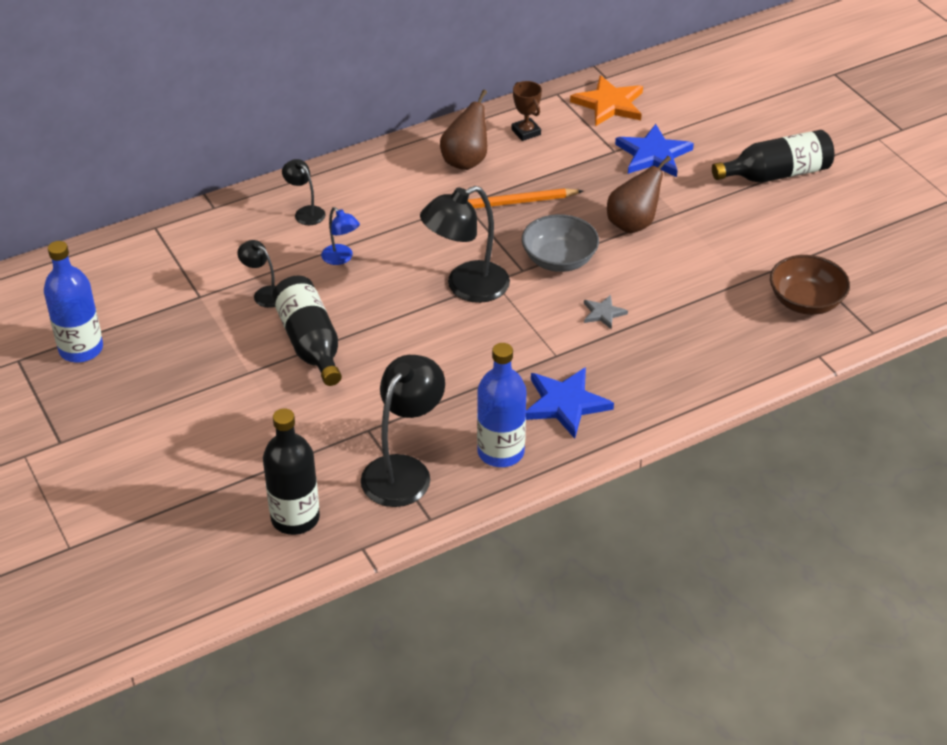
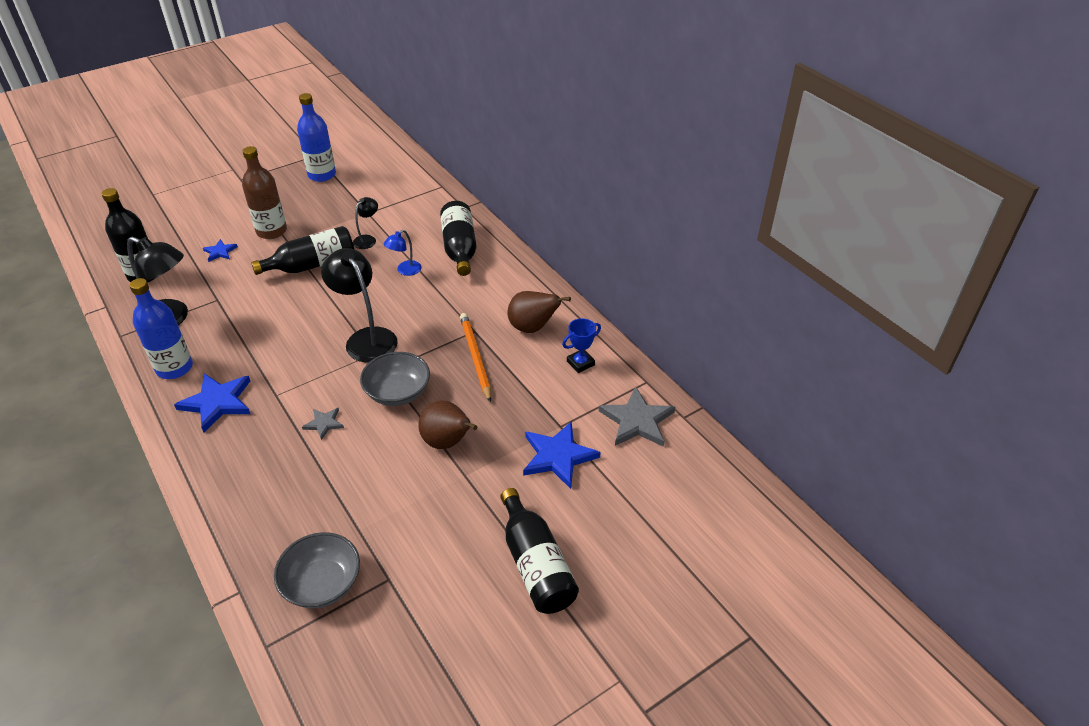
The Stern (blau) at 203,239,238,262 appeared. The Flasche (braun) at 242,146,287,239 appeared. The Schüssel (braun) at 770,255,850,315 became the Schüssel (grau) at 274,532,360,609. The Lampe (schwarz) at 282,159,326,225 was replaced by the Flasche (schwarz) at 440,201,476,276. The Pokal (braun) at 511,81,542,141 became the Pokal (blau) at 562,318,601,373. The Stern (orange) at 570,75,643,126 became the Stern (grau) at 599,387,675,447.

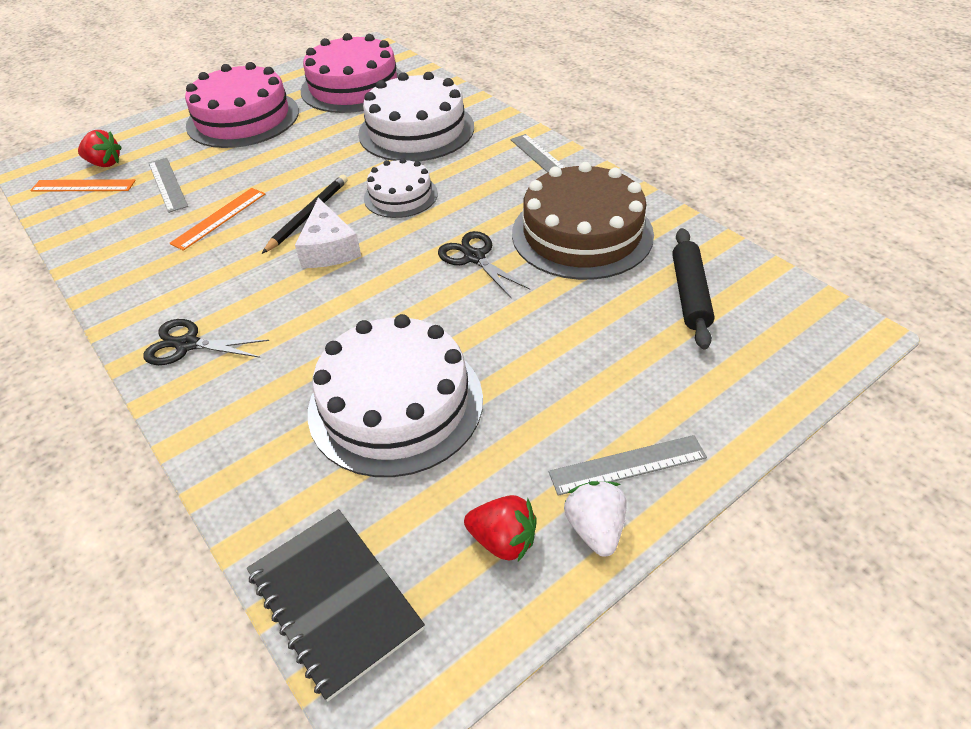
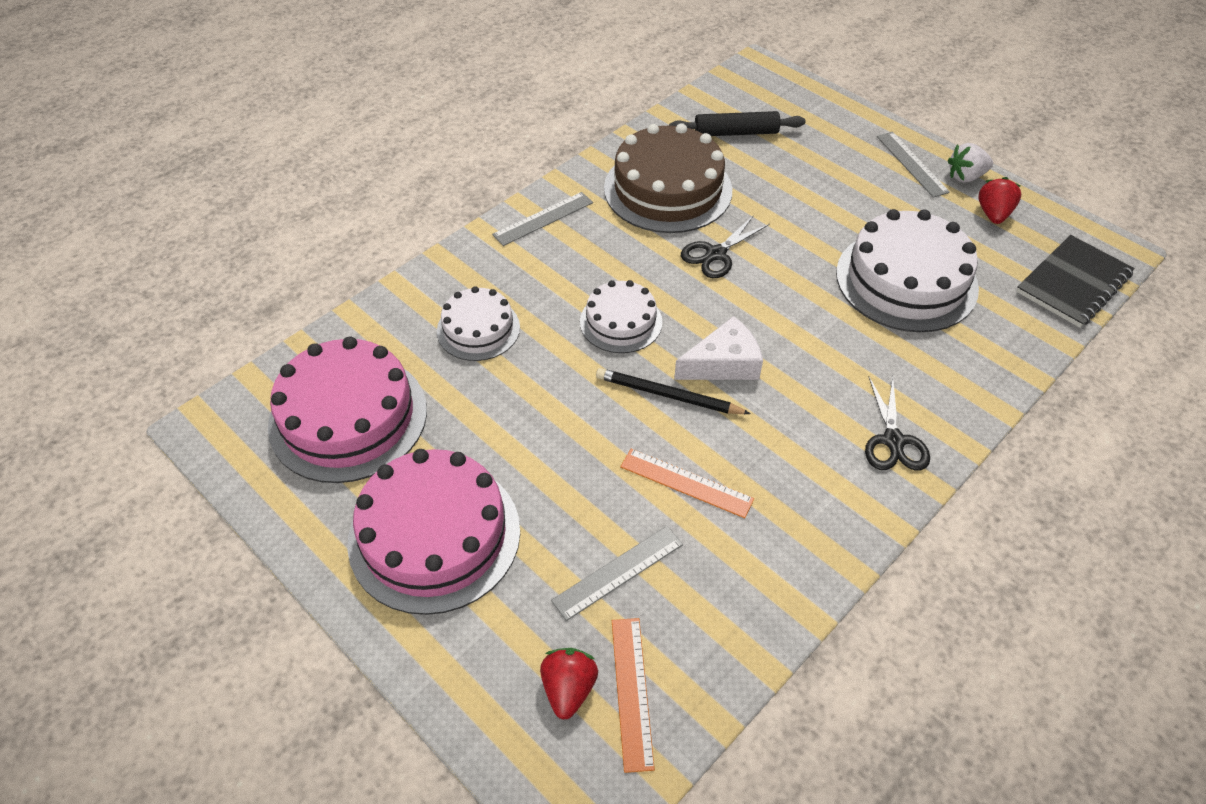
The Kuchen (weiß) at 358,72,474,162 changed to 0.57 times the size.

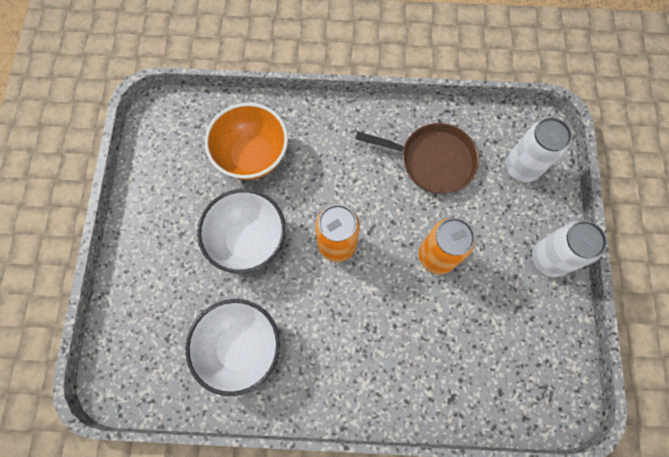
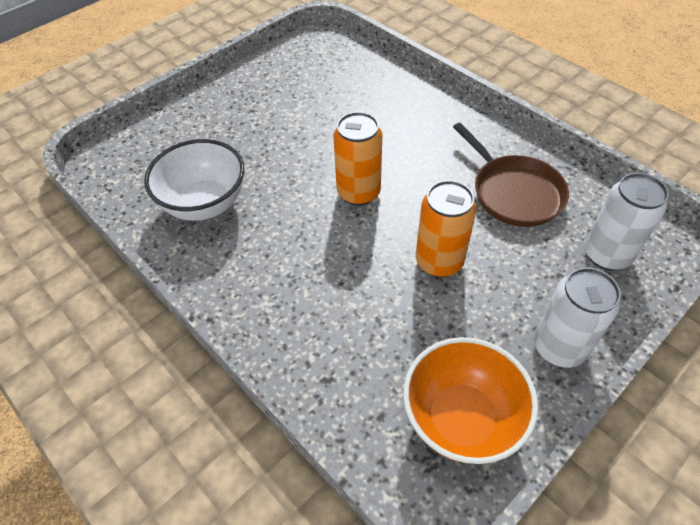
The Schüssel (orange) moved from 205,103,288,180 to 403,337,538,464. The Schüssel (weiß) at 197,189,286,273 disappeared.

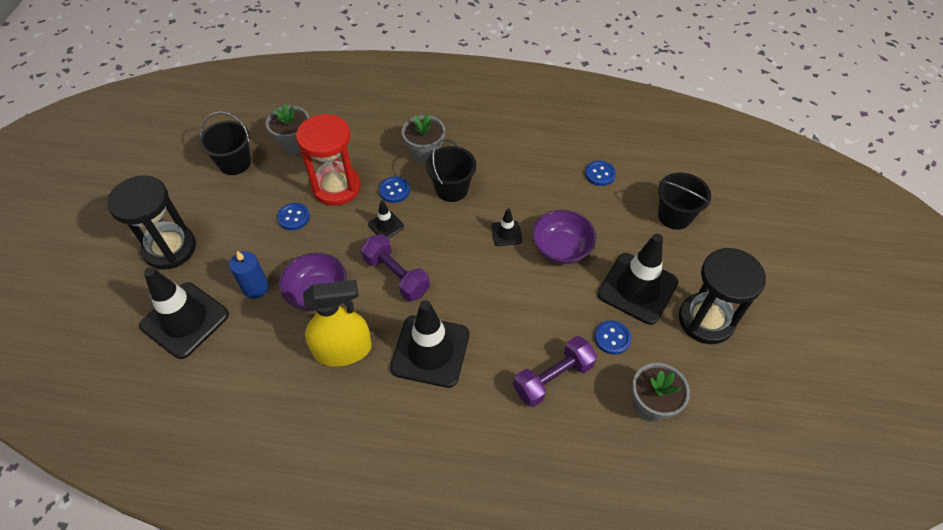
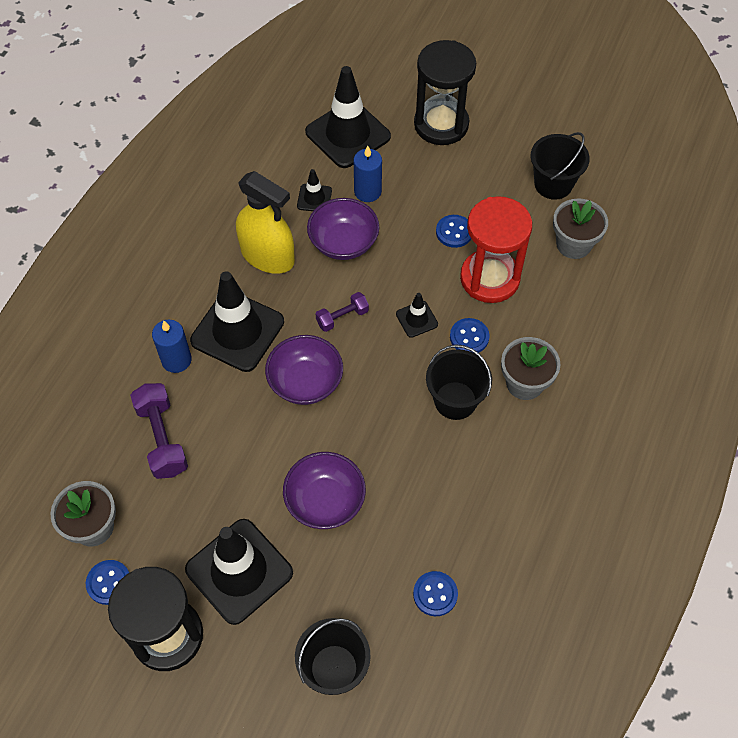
The Knopf (blau) moved from 595,321,631,354 to 86,560,130,605. The Kerze (blau) at 152,320,192,373 appeared. The Sprühflasche (gelb) at 303,280,372,366 turned 60 degrees counterclockwise. The Schüssel (lila) at 265,335,343,405 appeared. The Leitkegel (schwarz) moved from 491,208,522,246 to 297,169,332,211. The Hantel (lila) at 361,234,430,301 changed to 0.60 times the size.

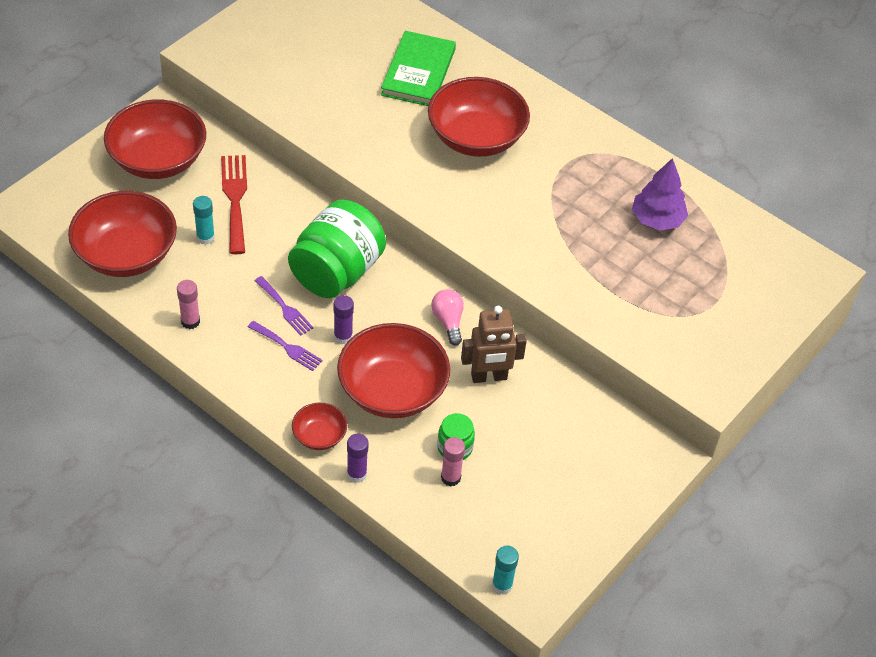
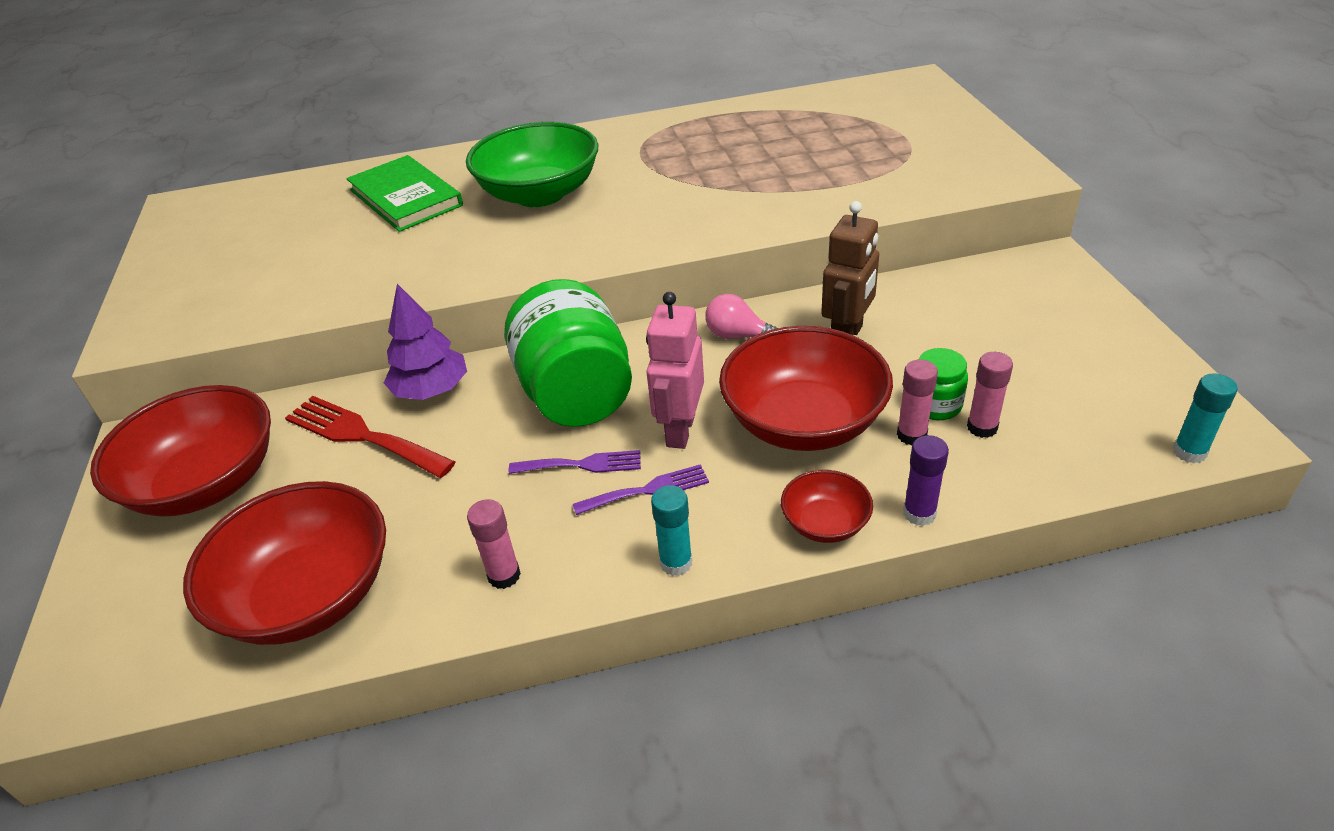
The Baum (lila) moved from 632,158,688,230 to 384,284,467,400. The Schüssel (rot) at 428,77,530,157 became the Schüssel (grün) at 466,122,598,207. The Klebestift (lila) at 334,295,354,344 was replaced by the Roboter (rosa) at 646,292,704,449. The Klebestift (türkis) moved from 193,196,215,245 to 651,485,692,576. The Klebestift (rosa) at 897,360,938,445 appeared.

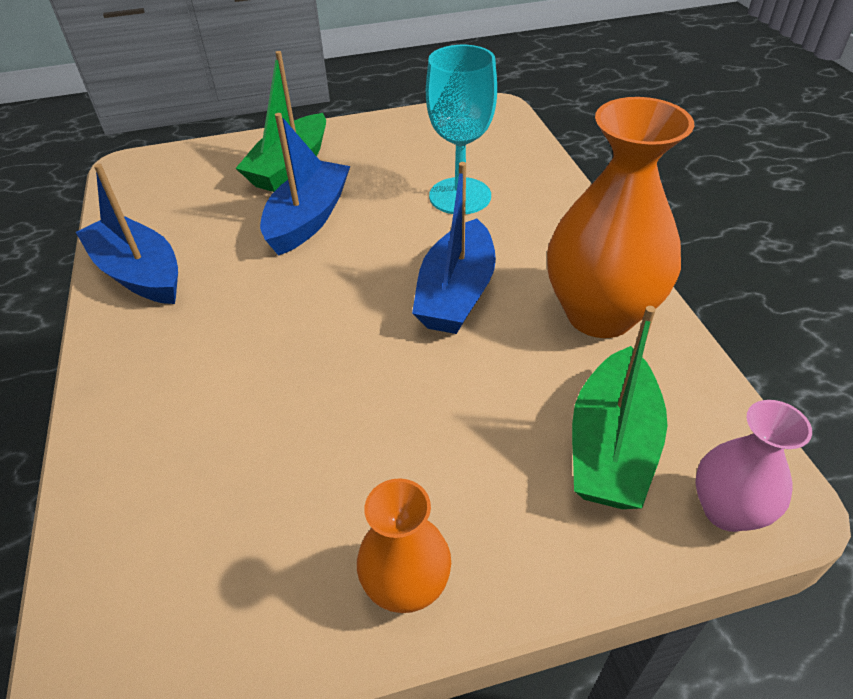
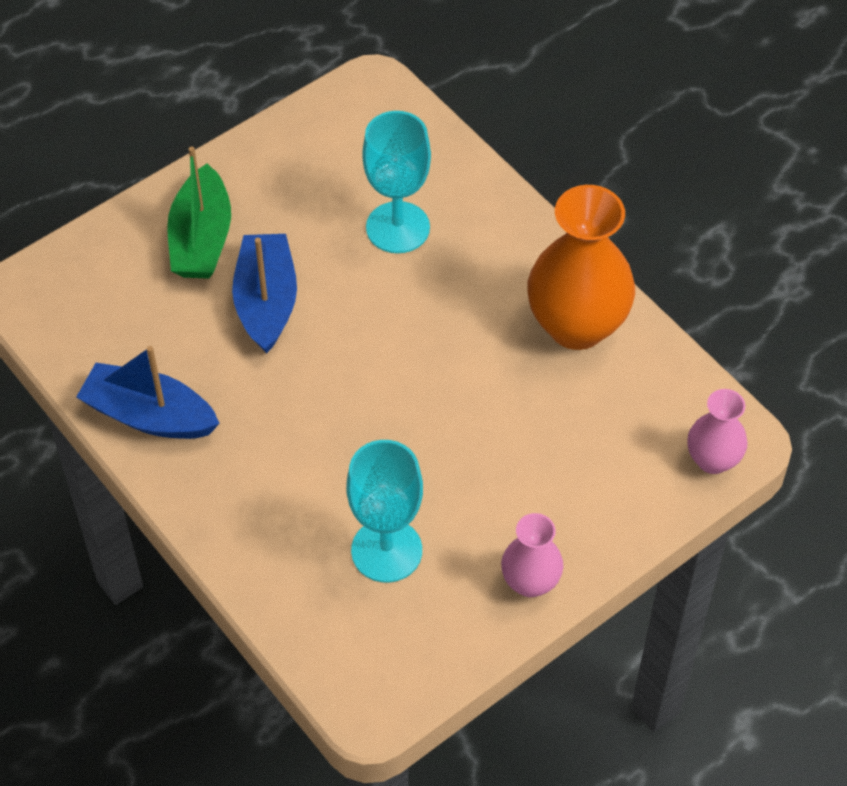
The Kelch (türkis) at 346,440,423,583 appeared. The Vase (orange) at 357,478,451,613 became the Vase (rosa) at 501,513,563,597. The Boot (blau) at 412,162,496,334 disappeared. The Boot (grün) at 572,306,667,509 disappeared.

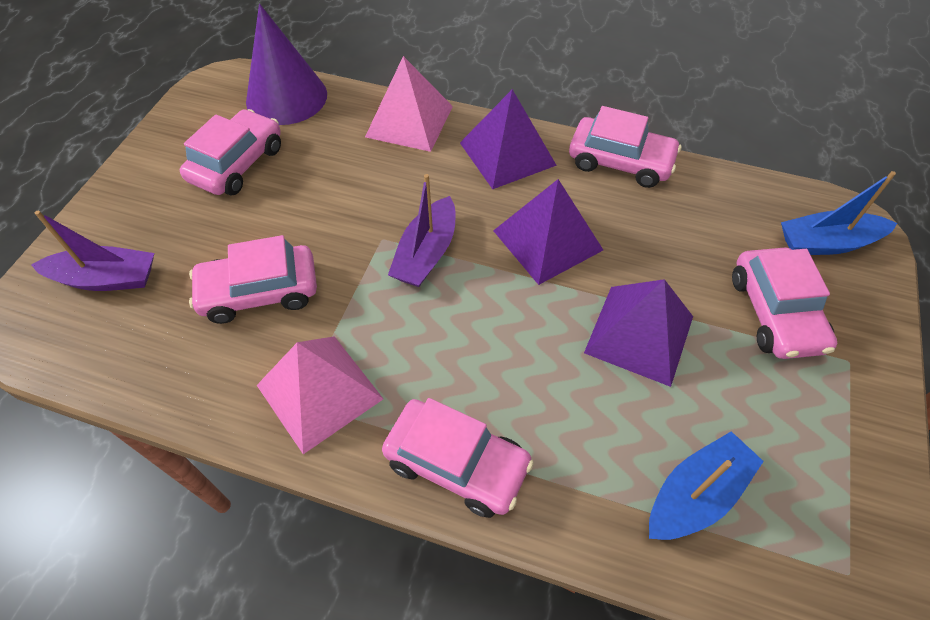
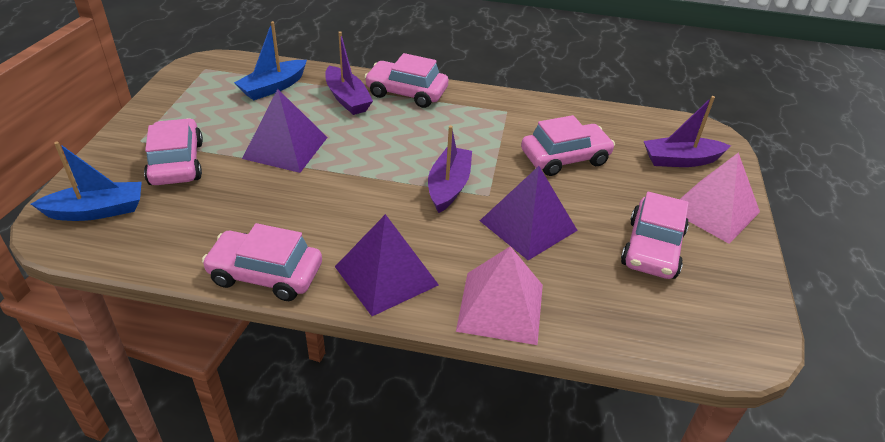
The Boot (lila) at 325,31,373,115 appeared. The Pyramide (lila) moved from 493,179,603,285 to 480,166,578,260. The Pyramide (rosa) moved from 257,336,383,454 to 680,153,760,244. The Kegel (lila) at 246,4,327,125 disappeared.

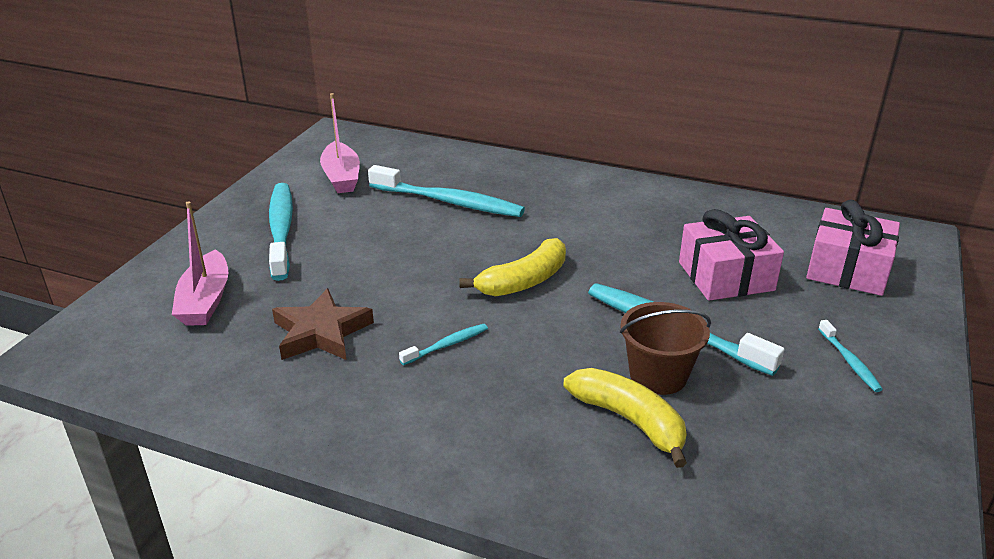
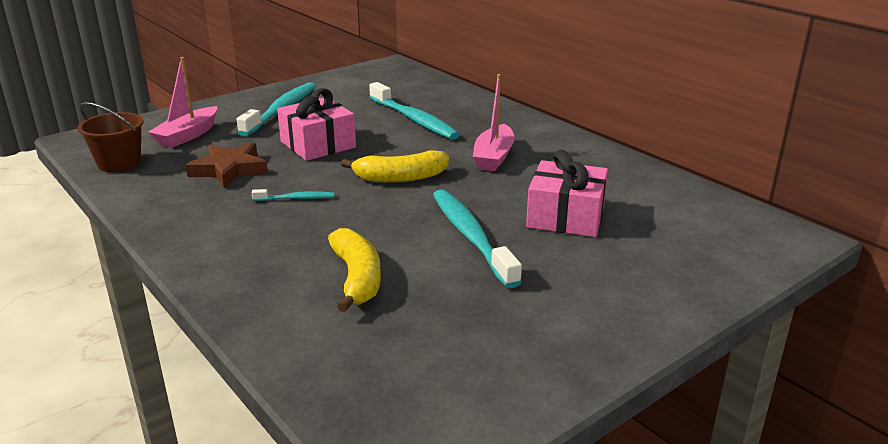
The Eimer (braun) moved from 620,302,711,395 to 77,102,144,172. The Geschenk (rosa) moved from 806,200,900,296 to 277,88,356,161. The Boot (rosa) moved from 320,93,360,193 to 473,74,515,171. The Zahnbürste (türkis) at 818,320,883,392 disappeared.

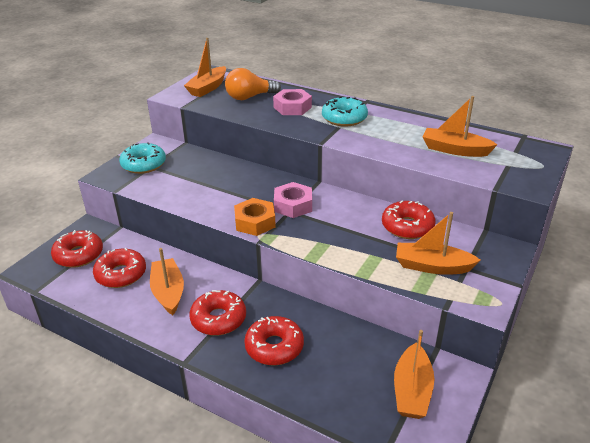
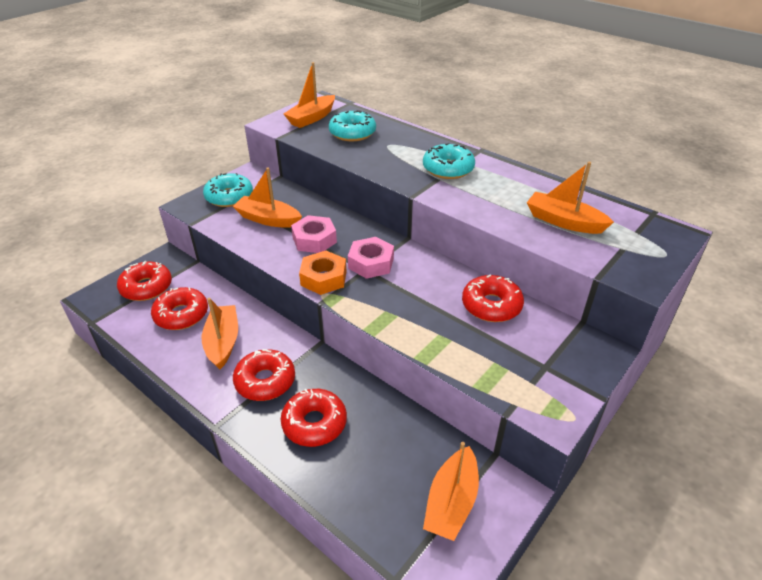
The Boot (orange) moved from 396,212,481,275 to 233,167,302,228. The Sechskantmutter (rosa) moved from 273,89,312,115 to 291,215,337,253. The Glühbirne (orange) at 225,68,281,100 was replaced by the Donut (türkis) at 329,110,376,142.

